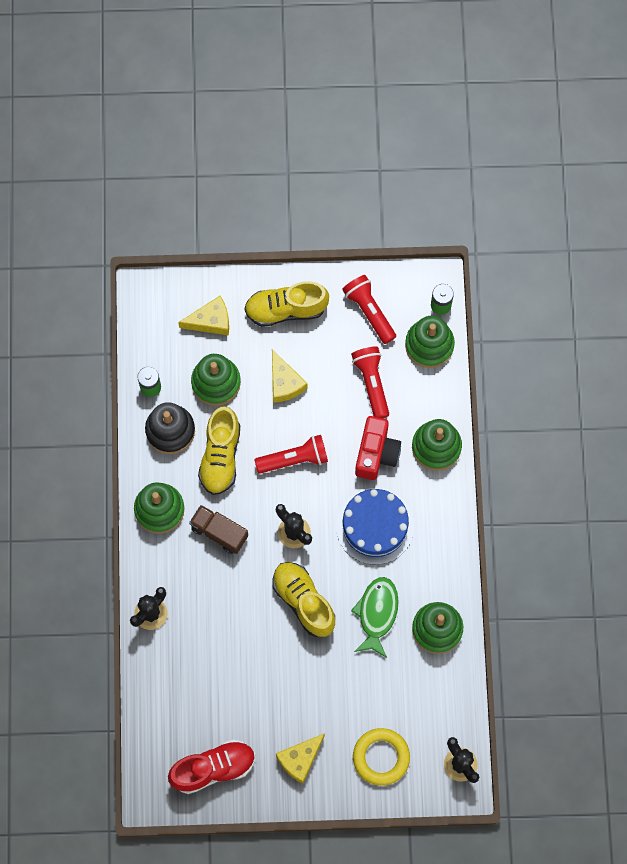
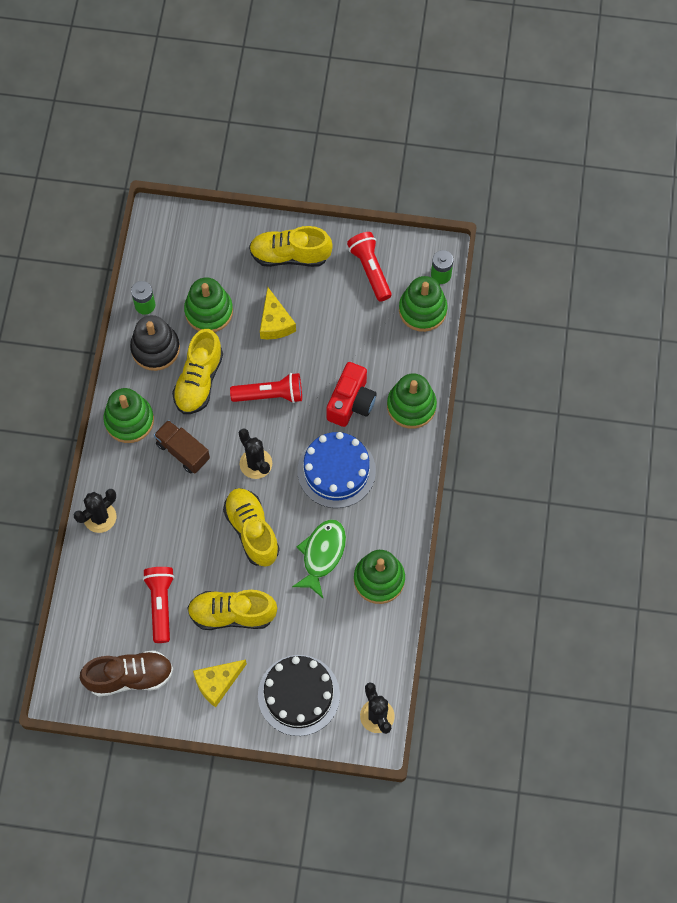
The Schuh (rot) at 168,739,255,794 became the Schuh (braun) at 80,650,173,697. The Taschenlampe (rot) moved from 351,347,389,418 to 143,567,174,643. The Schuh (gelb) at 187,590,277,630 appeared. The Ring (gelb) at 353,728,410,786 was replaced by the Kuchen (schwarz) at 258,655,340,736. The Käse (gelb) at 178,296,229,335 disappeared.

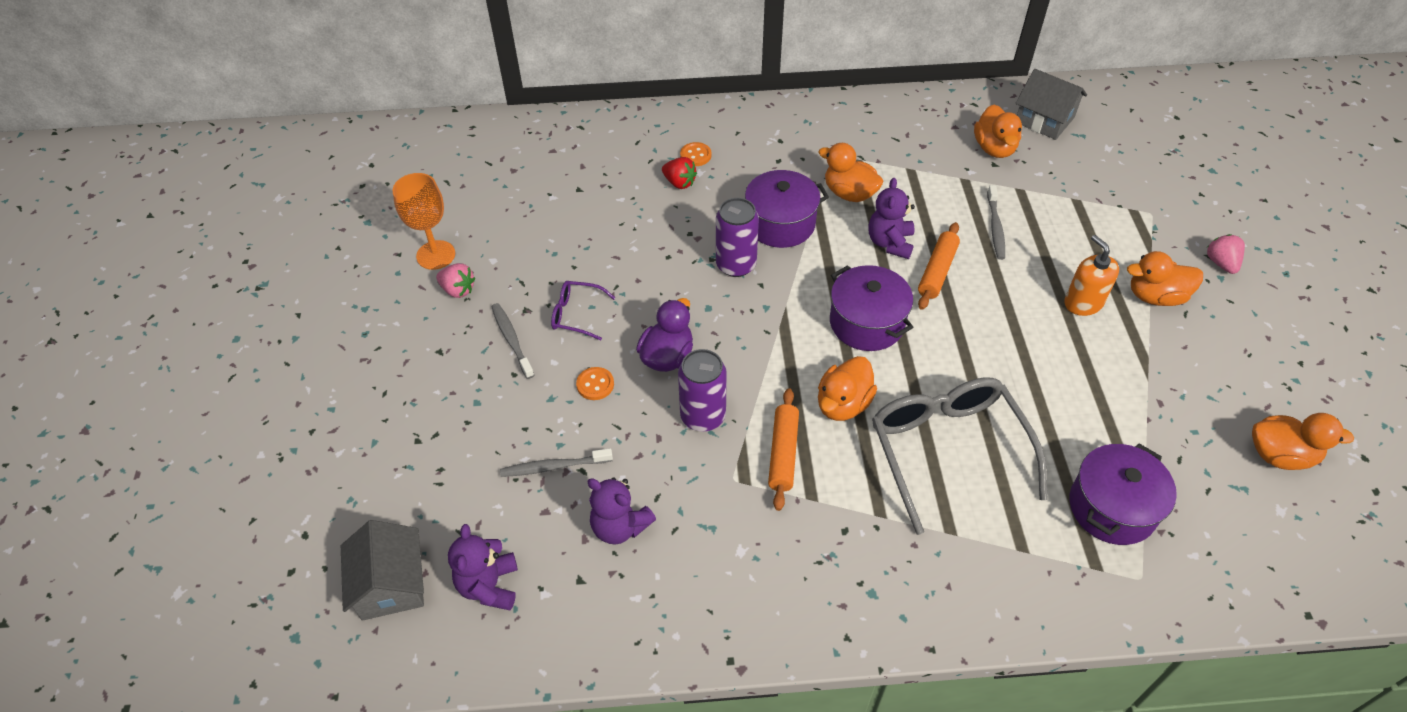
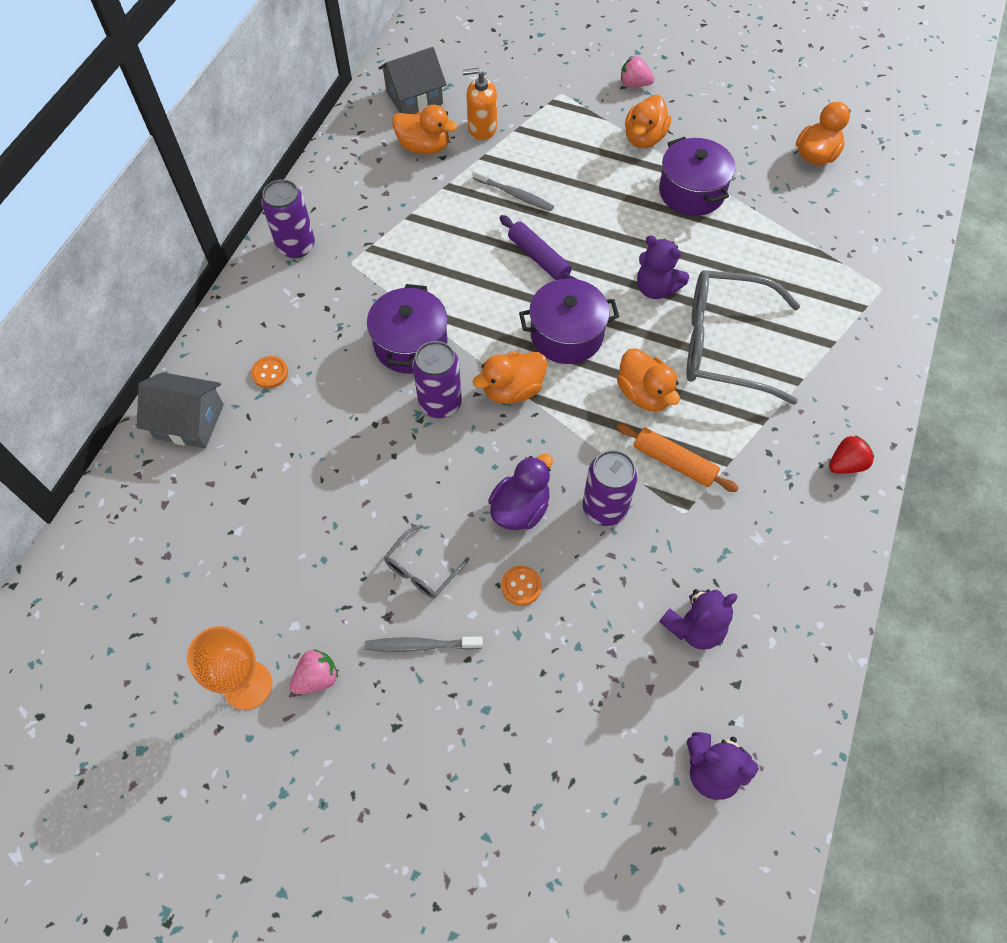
The Haus (grau) moved from 341,520,424,621 to 137,372,224,448. The Dose (lila) at 261,179,315,258 appeared. The Brille (lila) at 551,281,615,340 became the Brille (grau) at 384,525,469,598. The Seifenspender (orange) moved from 1064,235,1119,316 to 463,68,497,140. The Ente (orange) moved from 818,143,884,202 to 473,352,547,404. The Ente (lila) at 636,298,693,372 turned 75 degrees clockwise. The Nudelholz (orange) at 918,222,960,310 became the Nudelholz (lila) at 500,215,577,280. The Teddybär (lila) moved from 868,178,915,259 to 637,235,689,299. The Kochtopf (lila) moved from 1070,443,1177,545 to 659,137,735,216. The Erdbeere (rot) moved from 662,157,697,189 to 829,435,874,473. The Zahnbürste (grau) at 500,448,613,477 disappeared.

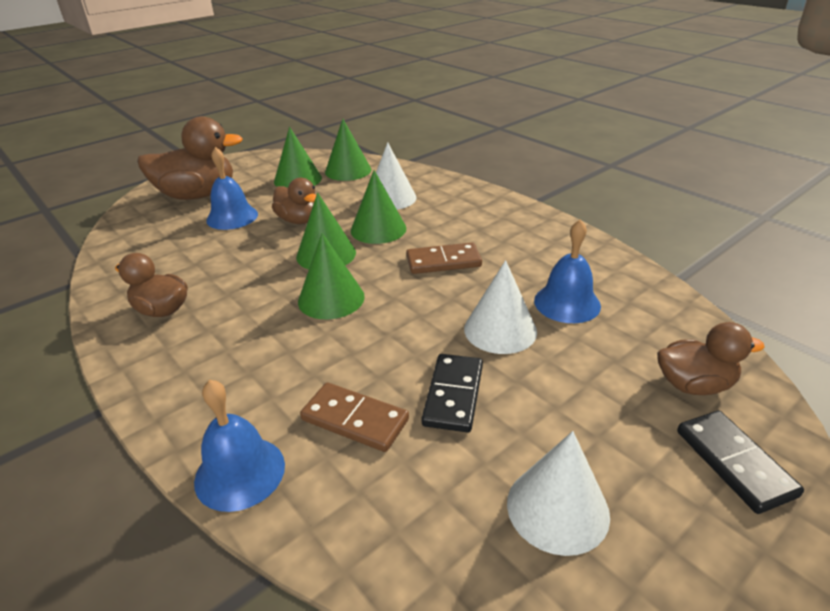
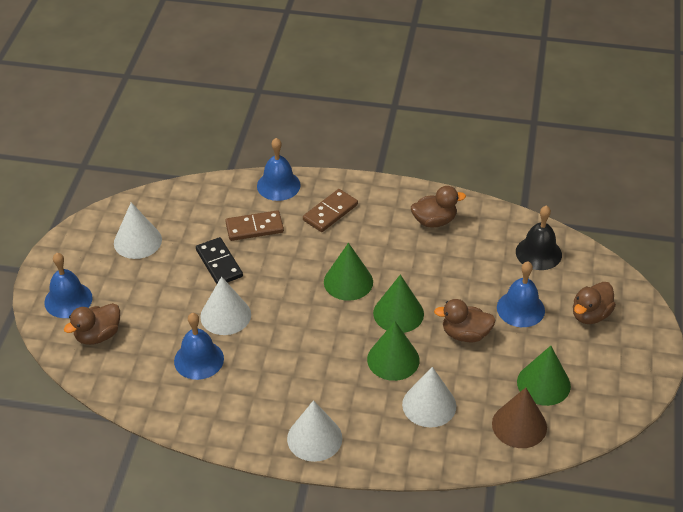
The Dominostein (schwarz) at 677,411,804,514 was replaced by the Glocke (blau) at 44,253,93,318. The Kegel (weiß) at 287,400,342,462 appeared. The Dominostein (braun) moved from 406,243,482,274 to 303,189,358,232. The Kegel (grün) at 325,119,371,181 became the Kegel (braun) at 492,387,547,448. The Glocke (schwarz) at 516,205,562,270 appeared. The Ente (braun) at 137,116,243,200 changed to 0.58 times the size.

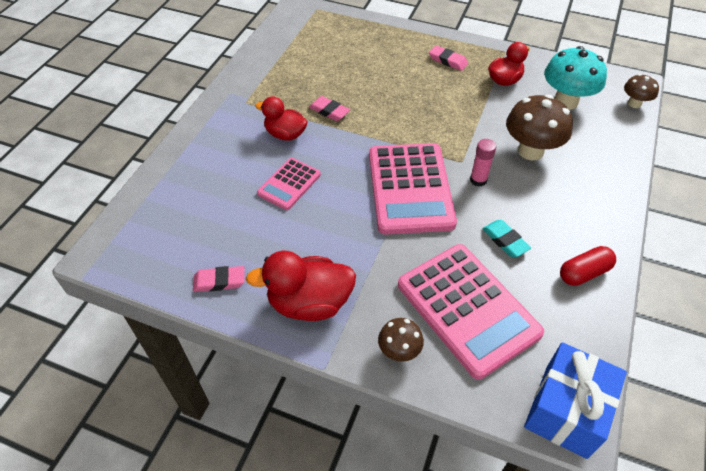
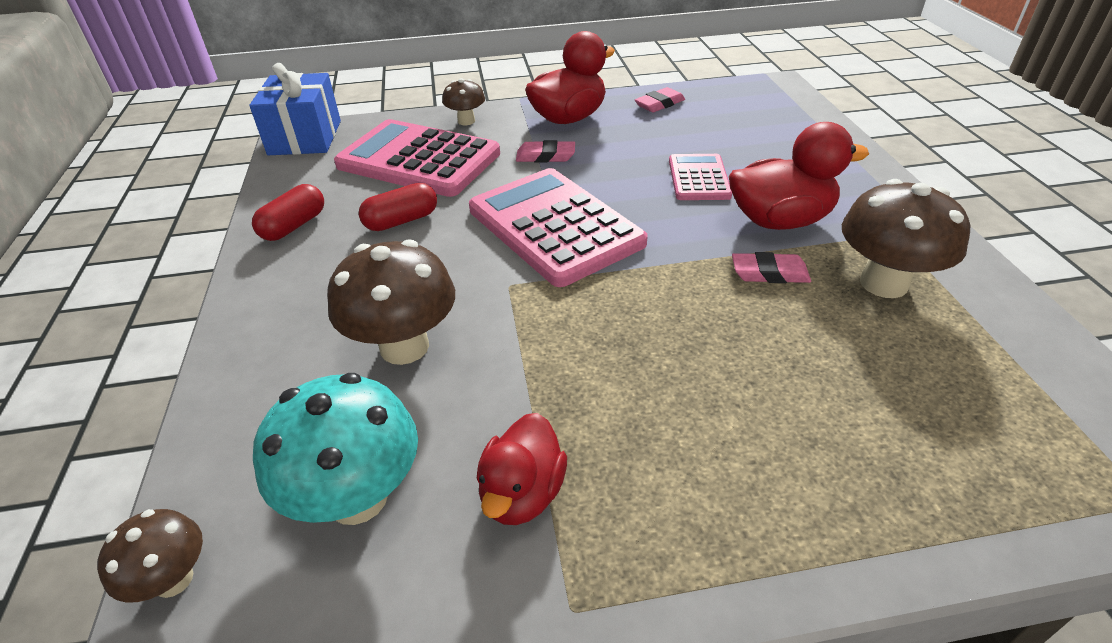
The Radiergummi (türkis) at 482,220,531,257 was replaced by the Kapsel (rot) at 359,183,437,231. The Radiergummi (rosa) moved from 429,45,468,71 to 516,140,575,163. The Ente (rot) at 255,96,308,141 changed to 1.51 times the size. The Pilz (braun) at 842,179,970,298 appeared. The Klebestift (rosa) at 470,139,496,187 disappeared.

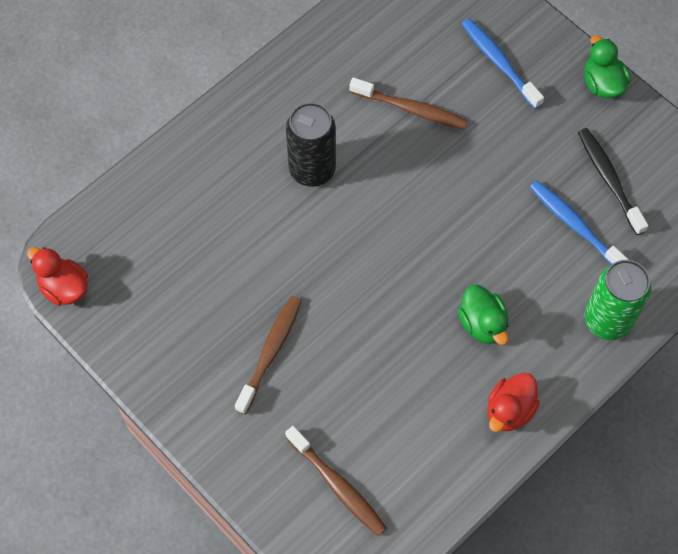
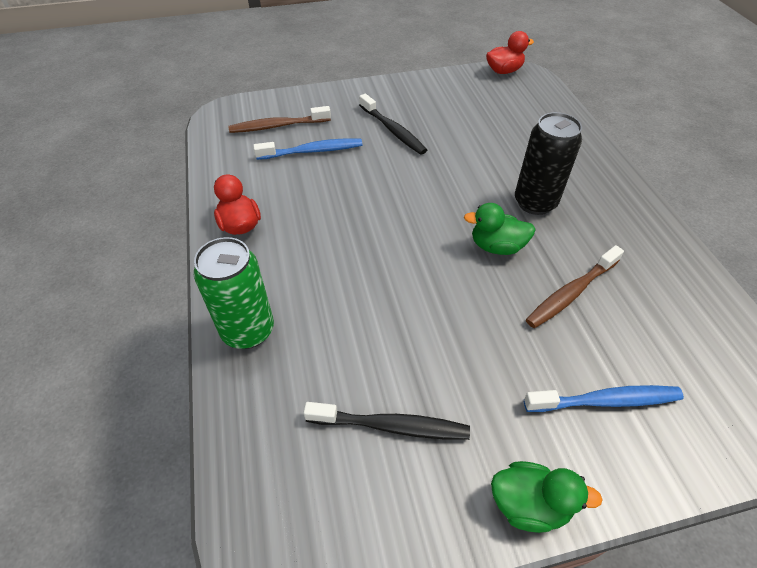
The Zahnbürste (blau) moved from 530,181,629,265 to 253,138,362,160. The Zahnbürste (braun) at 235,296,302,414 became the Zahnbürste (schwarz) at 359,94,427,155. The Ente (grün) moved from 458,285,508,345 to 464,203,536,255.

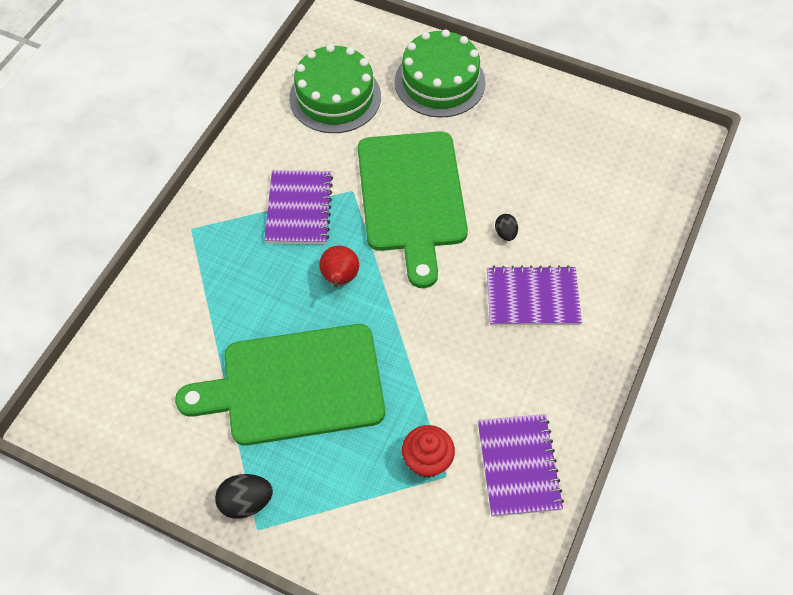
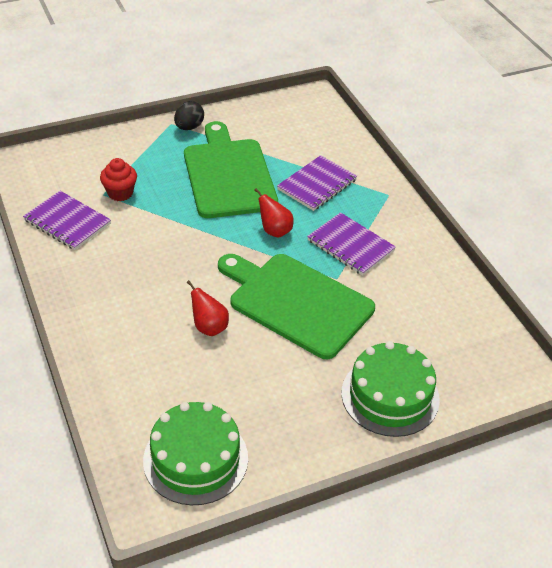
The Kuchen (grün) moved from 289,44,381,133 to 143,402,248,505. The Schneidebrett (grün) at 175,324,385,446 turned 45 degrees counterclockwise. The Ei (schwarz) at 495,214,518,241 was replaced by the Birne (rot) at 187,280,229,336. The Notizbuch (lila) moved from 487,265,582,325 to 277,155,357,211.

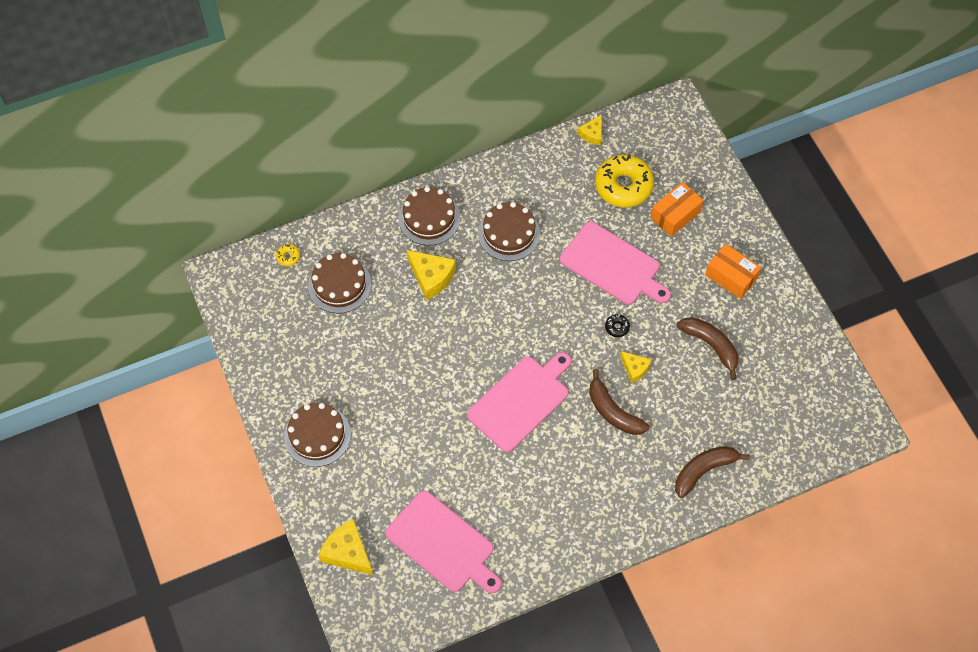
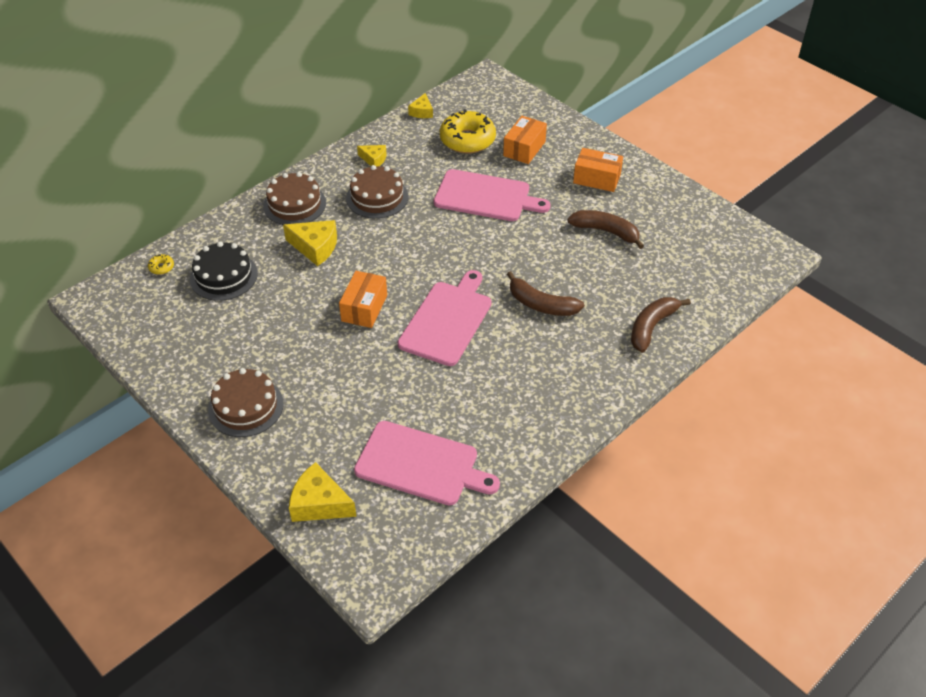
The Kuchen (braun) at 308,253,371,313 became the Kuchen (schwarz) at 190,242,258,301. The Schachtel (orange) at 339,271,387,328 appeared. The Käse (gelb) moved from 620,351,651,383 to 357,145,386,166. The Donut (schwarz) at 605,314,630,337 disappeared.

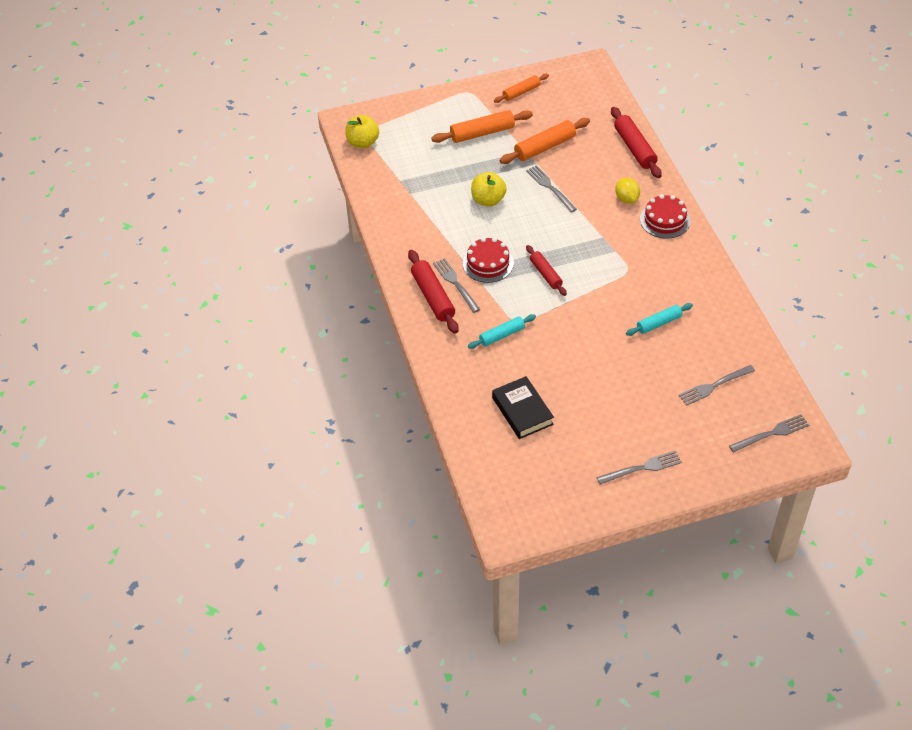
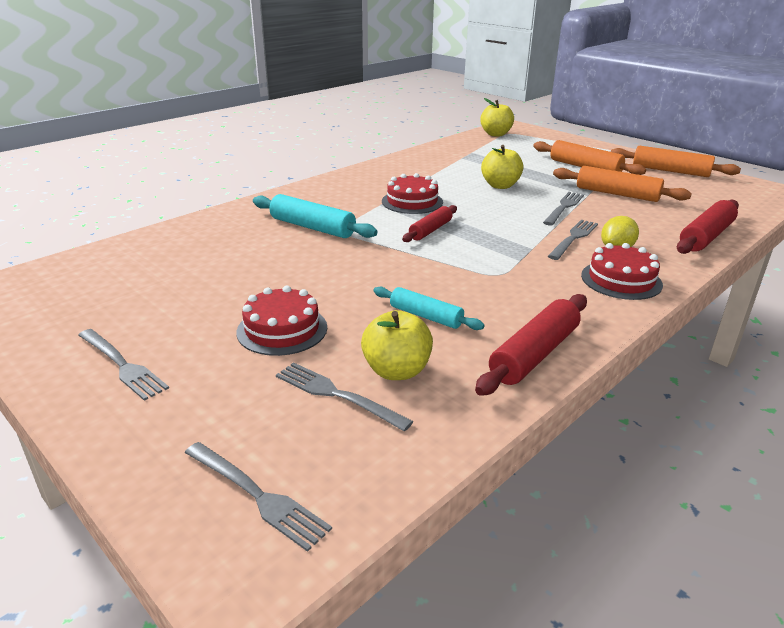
The Kuchen (rot) at 236,286,327,356 appeared. The Nudelholz (türkis) at 468,314,536,349 changed to 1.55 times the size. The Apfel (gelb) at 361,310,433,380 appeared. The Nudelholz (rot) moved from 408,250,459,334 to 475,294,587,396. The Gabel (grau) moved from 433,258,480,313 to 548,220,598,260. The Nudelholz (orange) at 494,74,549,103 changed to 1.55 times the size. The Buch (schwarz) at 492,376,554,439 disappeared.

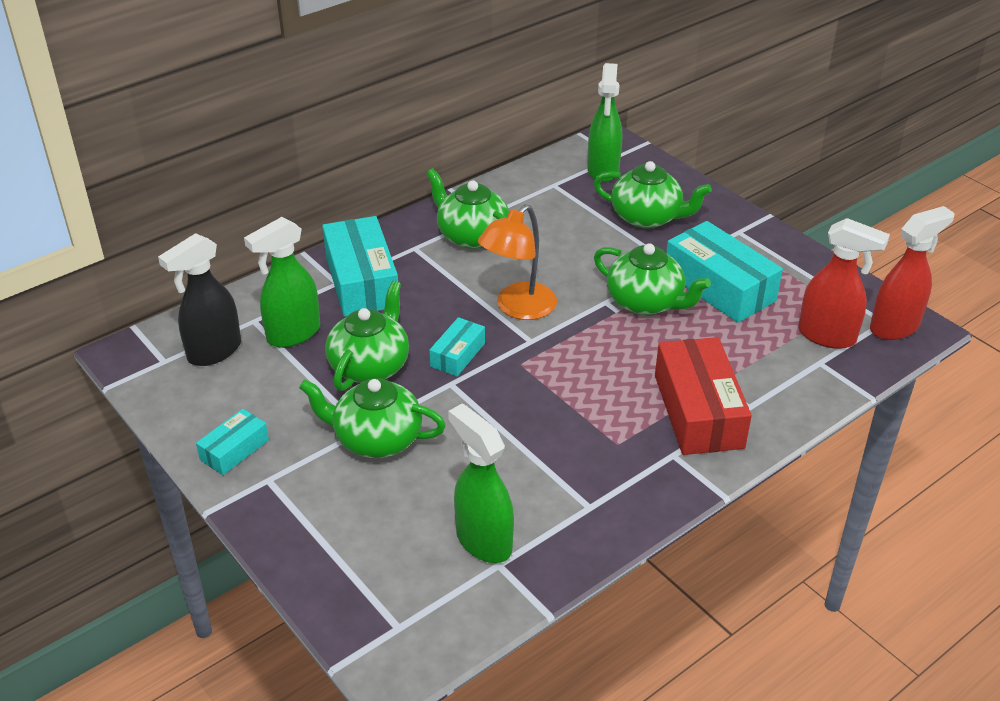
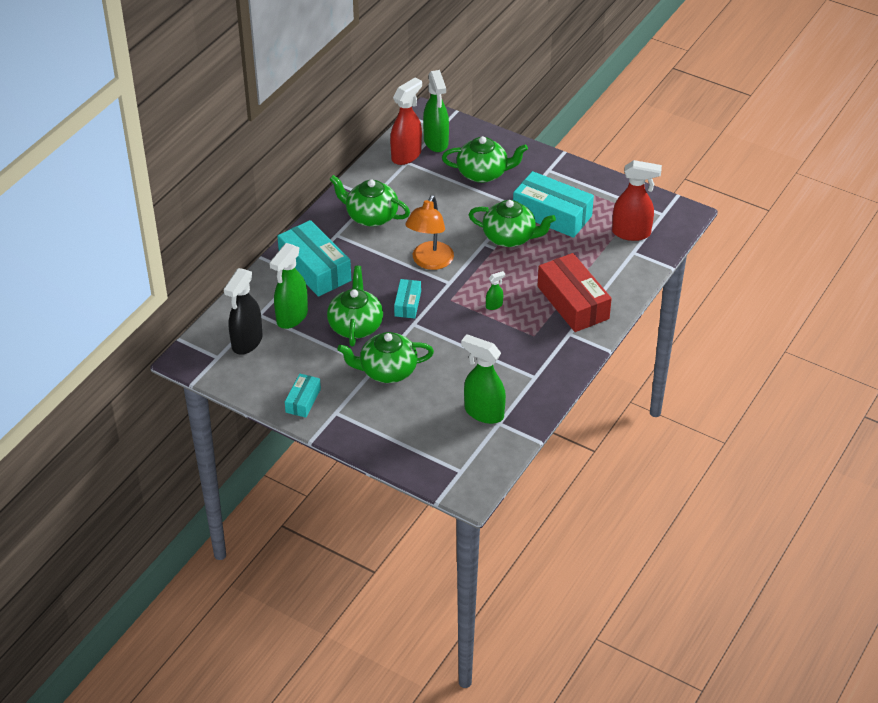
The Sprühflasche (rot) moved from 870,206,954,340 to 390,77,422,165. The Sprühflasche (grün) at 486,271,505,310 appeared.

